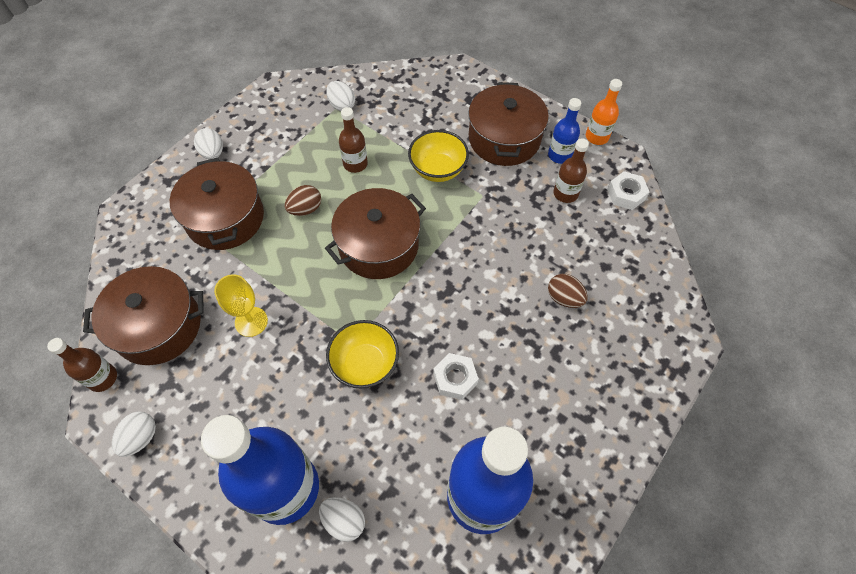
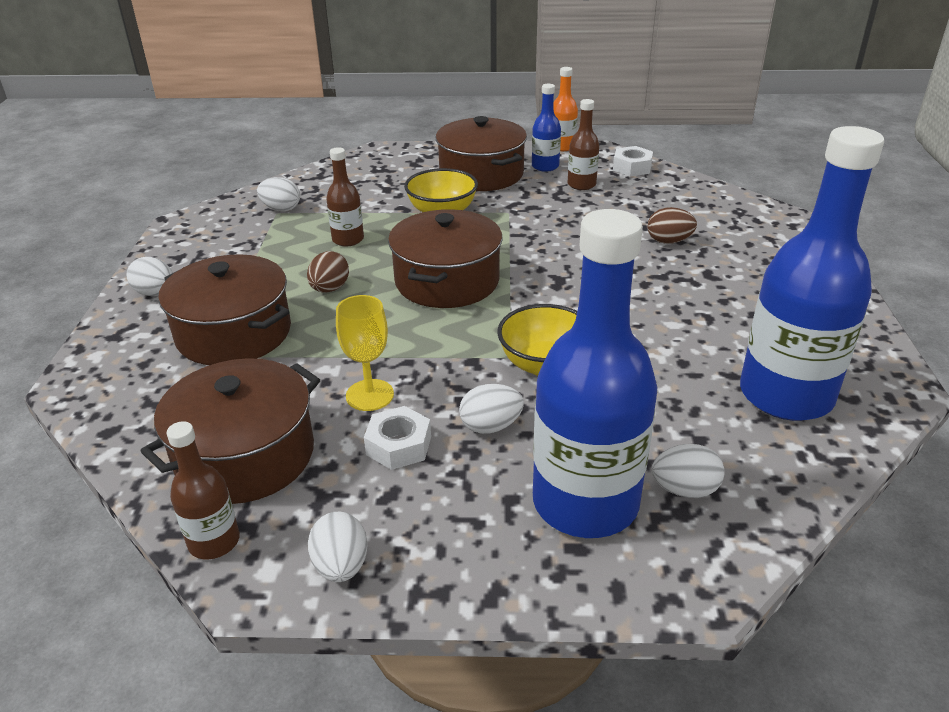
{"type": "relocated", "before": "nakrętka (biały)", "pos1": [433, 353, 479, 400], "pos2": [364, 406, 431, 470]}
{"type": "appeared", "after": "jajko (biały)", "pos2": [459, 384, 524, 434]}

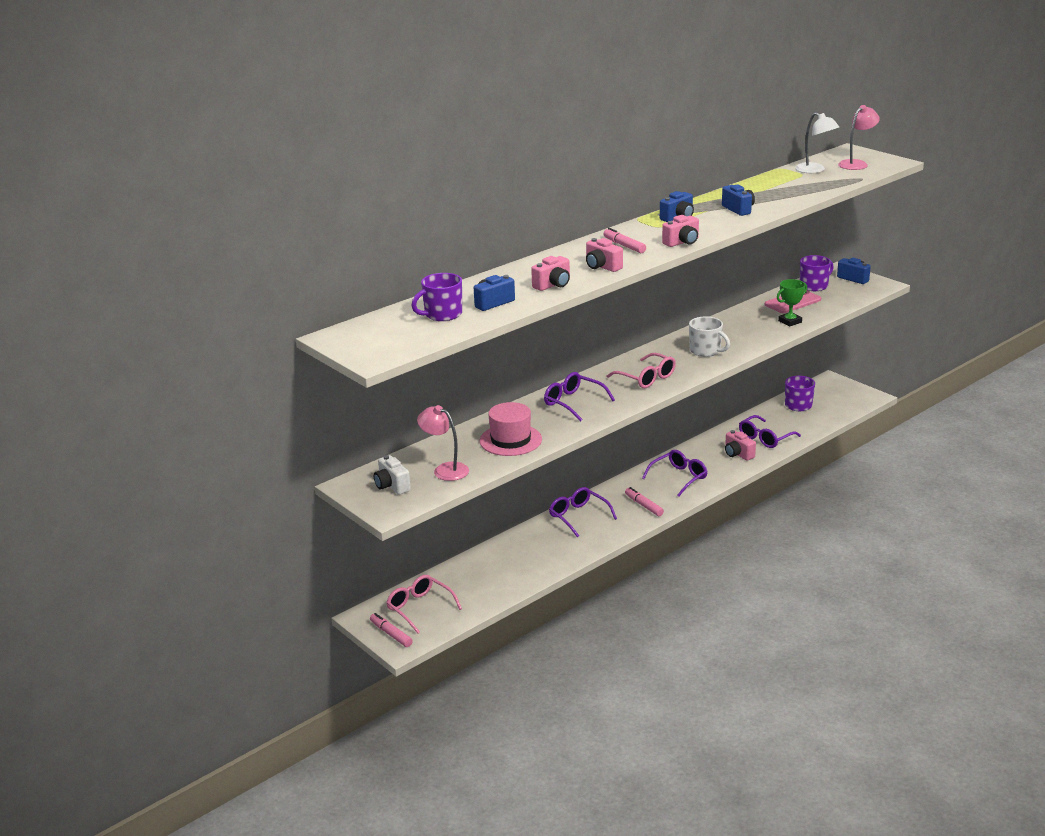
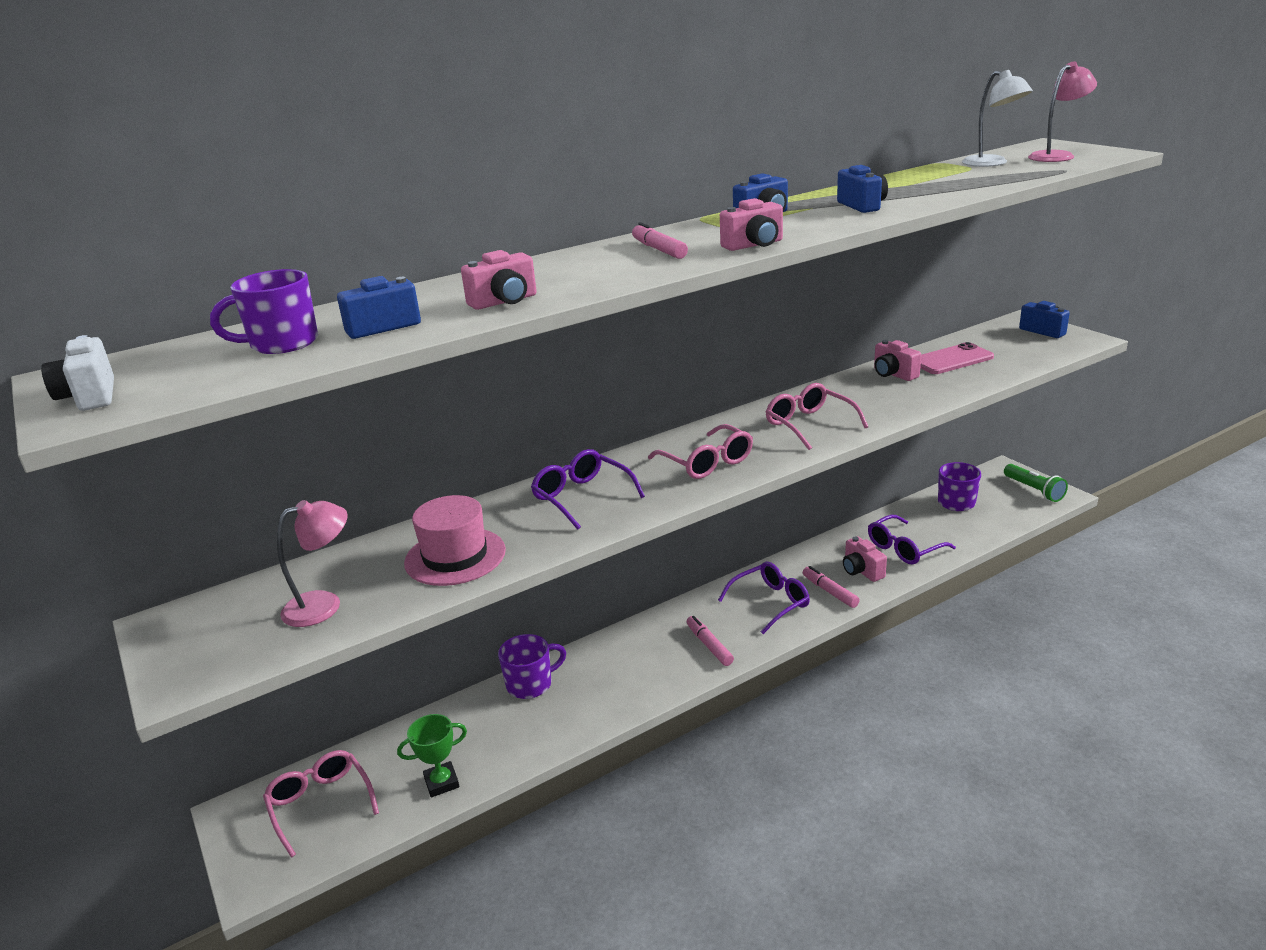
{"type": "relocated", "before": "flamaster (różowy)", "pos1": [370, 613, 413, 647], "pos2": [803, 566, 860, 608]}
{"type": "relocated", "before": "aparat fotograficzny (biały)", "pos1": [374, 455, 411, 495], "pos2": [41, 335, 114, 411]}
{"type": "spun", "before": "lampka (różowy)", "pos1": [417, 405, 469, 481], "pos2": [277, 500, 347, 627], "turn": 105}
{"type": "missing", "before": "okulary (fioletowy)", "pos1": [549, 487, 617, 538]}
{"type": "relocated", "before": "aparat fotograficzny (różowy)", "pos1": [586, 238, 623, 272], "pos2": [874, 340, 921, 381]}
{"type": "exchanged", "before": "kubek (biały)", "after": "okulary (różowy)", "pos1": [689, 317, 730, 357], "pos2": [766, 383, 868, 450]}
{"type": "relocated", "before": "puchar (zielony)", "pos1": [777, 279, 807, 327], "pos2": [397, 714, 467, 797]}
{"type": "relocated", "before": "kubek (fioletowy)", "pos1": [800, 255, 834, 291], "pos2": [498, 634, 566, 699]}
{"type": "appeared", "after": "latarka (zielony)", "pos2": [1004, 464, 1068, 502]}

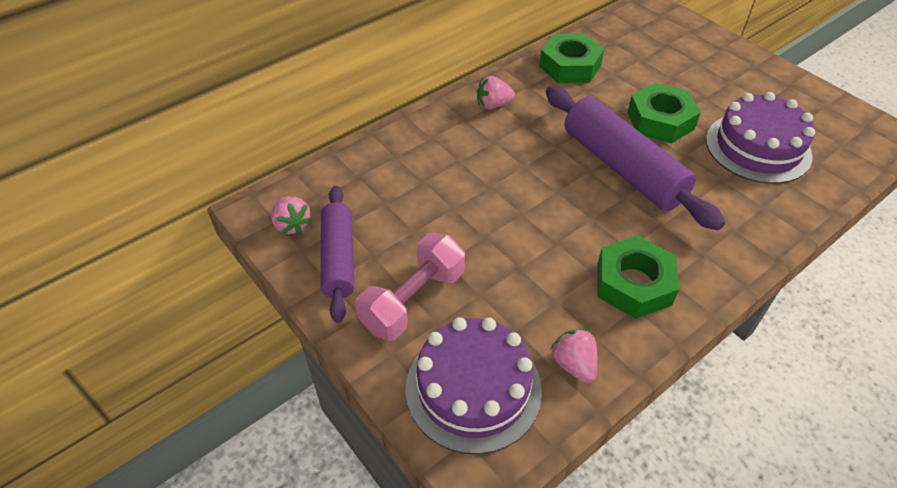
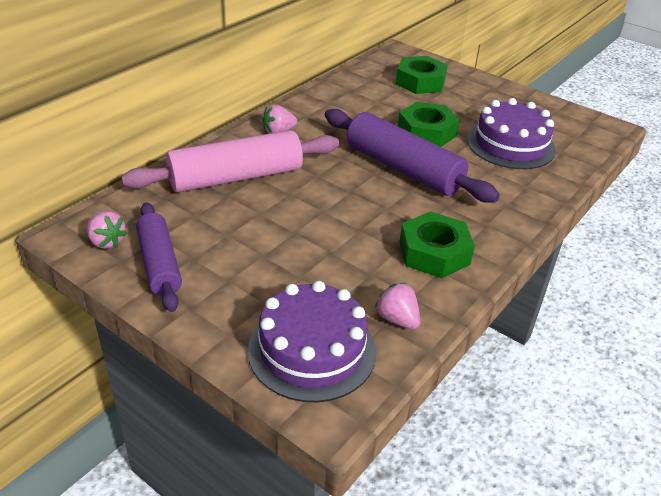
{"type": "missing", "before": "hantel (różowy)", "pos1": [355, 233, 465, 341]}
{"type": "relocated", "before": "nakrętka (zielony)", "pos1": [539, 33, 604, 83], "pos2": [396, 56, 448, 94]}
{"type": "appeared", "after": "wałek do ciasta (różowy)", "pos2": [121, 130, 339, 192]}

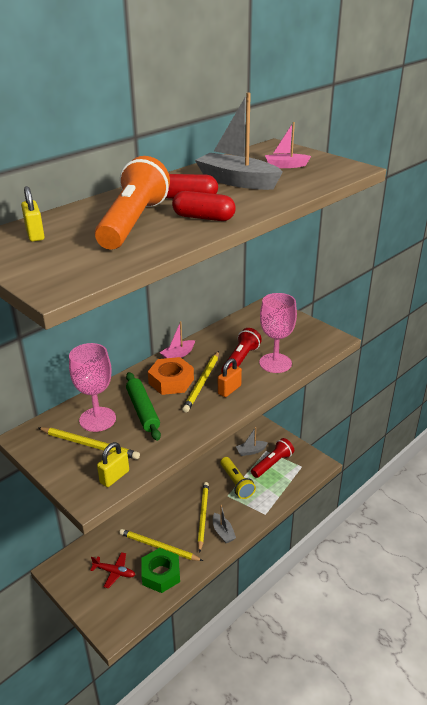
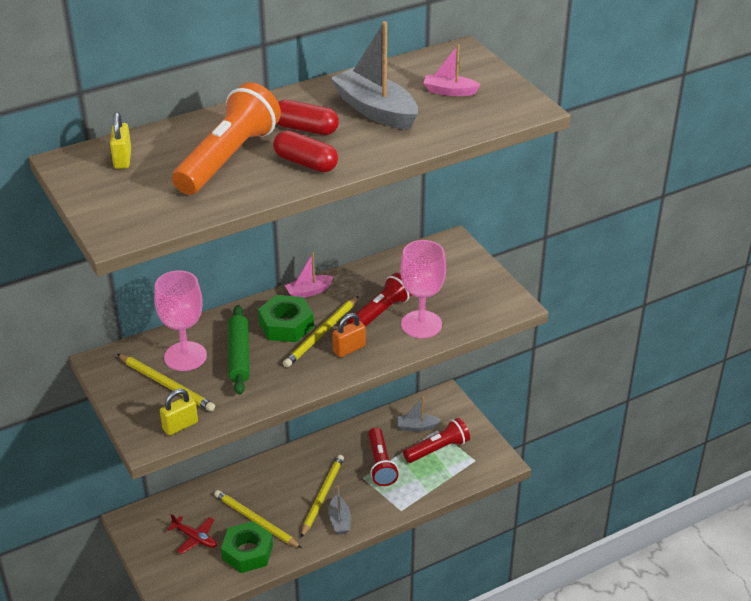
{"type": "colour", "before": "nakrętka (pomarańczowy)", "after": "nakrętka (zielony)", "pos1": [148, 357, 194, 395], "pos2": [258, 295, 314, 342]}
{"type": "colour", "before": "latarka (żółty)", "after": "latarka (czerwony)", "pos1": [220, 457, 256, 499], "pos2": [368, 427, 398, 486]}

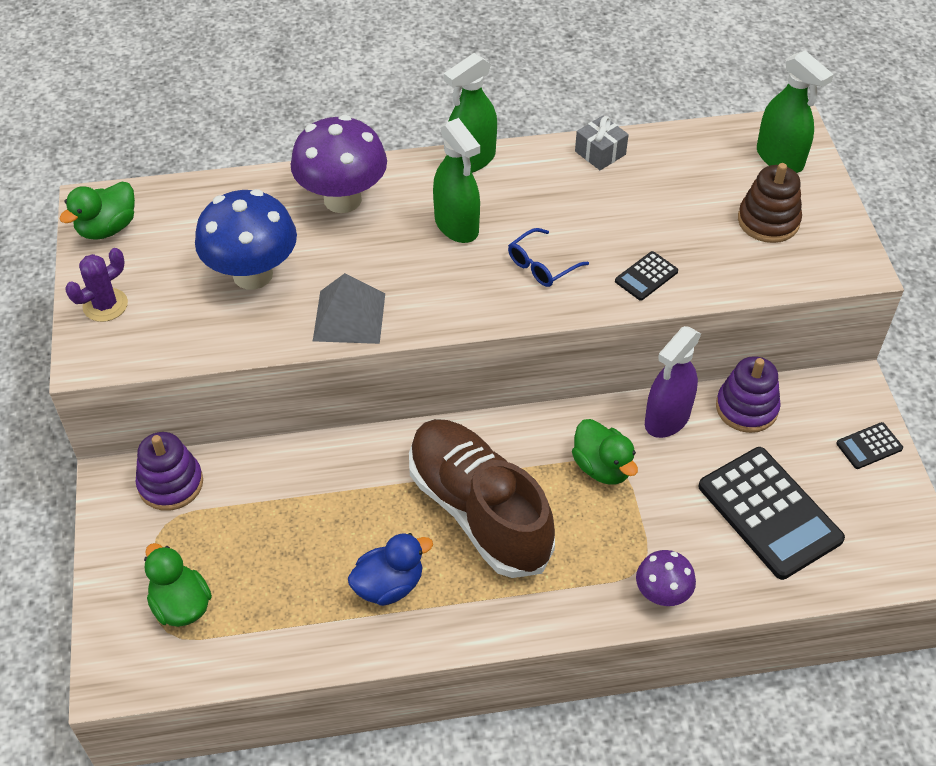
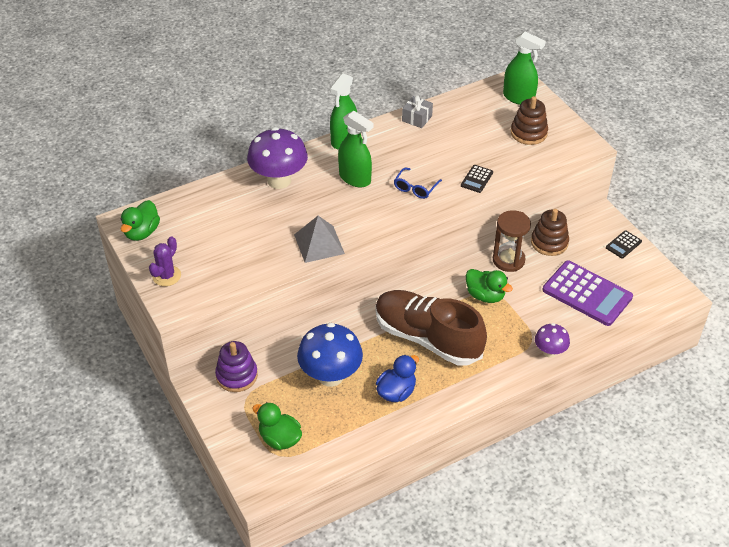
{"type": "relocated", "before": "grzyb (niebieski)", "pos1": [195, 189, 297, 290], "pos2": [297, 323, 363, 387]}
{"type": "exchanged", "before": "spryskiwacz (fioletowy)", "after": "klepsydra (brązowy)", "pos1": [645, 326, 701, 438], "pos2": [493, 210, 531, 272]}
{"type": "colour", "before": "kalkulator (czarny)", "after": "kalkulator (fioletowy)", "pos1": [698, 447, 845, 580], "pos2": [542, 260, 633, 326]}
{"type": "colour", "before": "zabawka nakładanka (fioletowy)", "after": "zabawka nakładanka (brązowy)", "pos1": [716, 356, 781, 433], "pos2": [531, 209, 569, 256]}

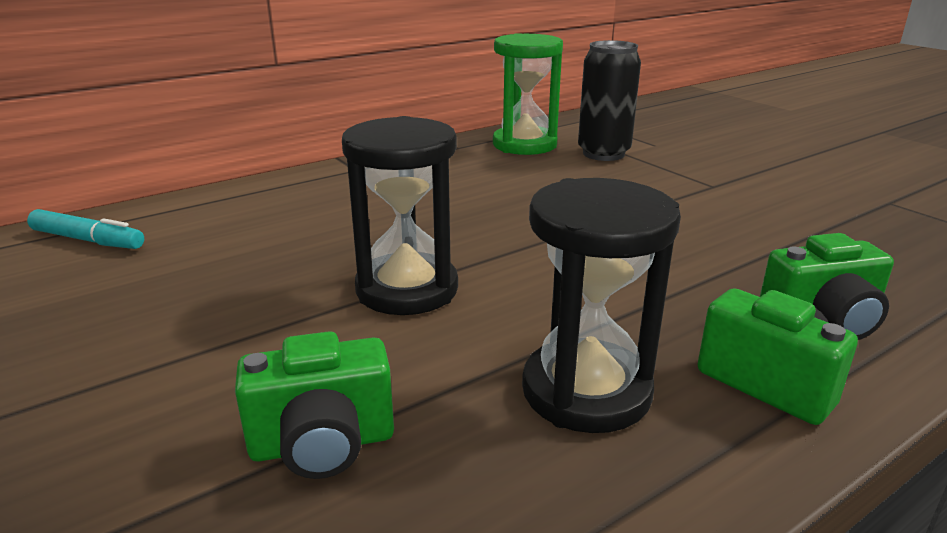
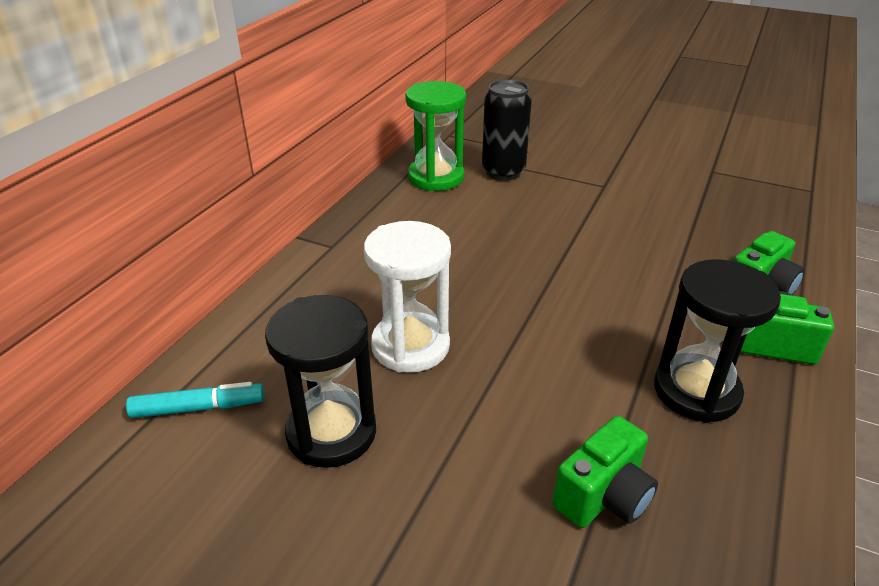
{"type": "relocated", "before": "klepsydra (czarny)", "pos1": [342, 116, 458, 315], "pos2": [265, 295, 376, 468]}
{"type": "appeared", "after": "klepsydra (biały)", "pos2": [364, 221, 451, 373]}

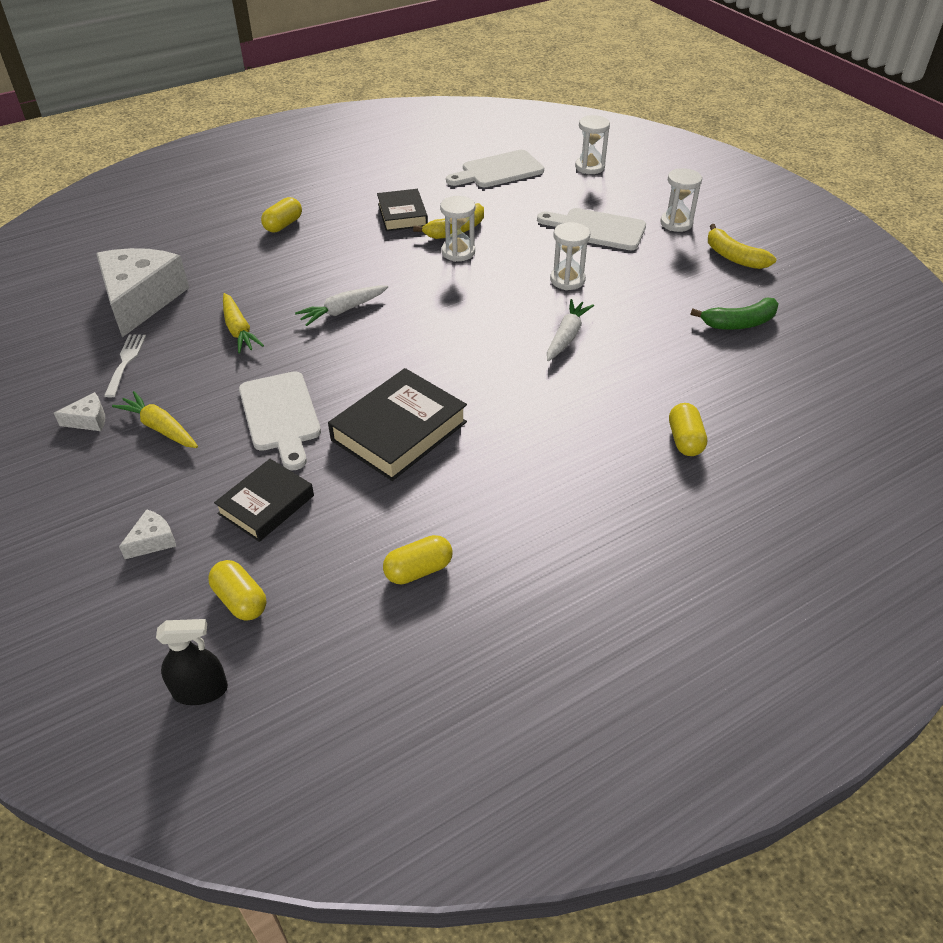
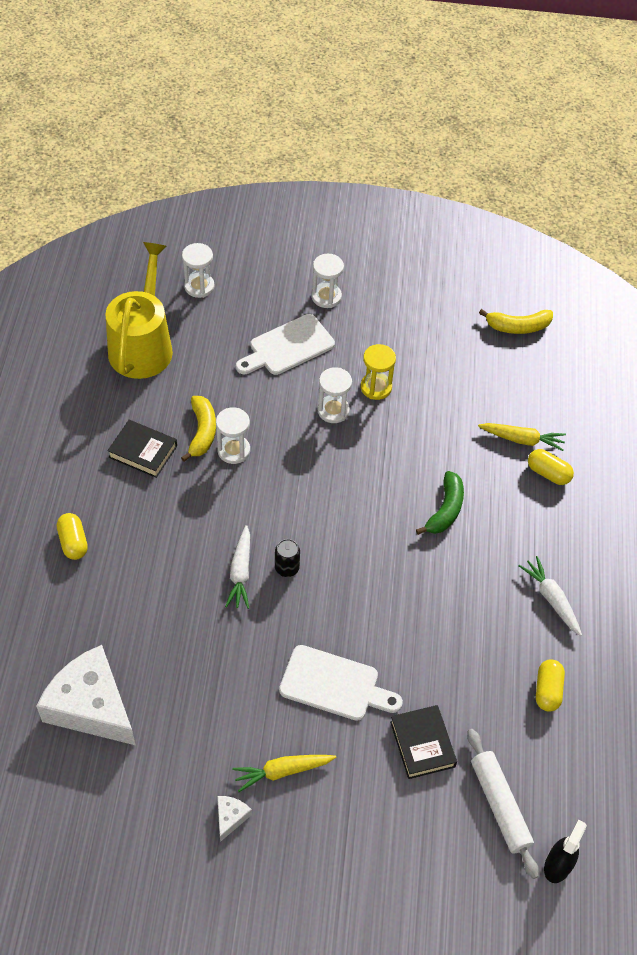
{"type": "missing", "before": "widelec (biały)", "pos1": [104, 335, 146, 397]}
{"type": "missing", "before": "ser (biały)", "pos1": [119, 509, 176, 559]}
{"type": "exchanged", "before": "kapsułka (żółty)", "after": "wałek do ciasta (biały)", "pos1": [208, 560, 266, 621], "pos2": [467, 729, 539, 879]}
{"type": "relocated", "before": "marchewka (żółty)", "pos1": [223, 293, 264, 354], "pos2": [478, 423, 566, 451]}
{"type": "missing", "before": "książka (czarny)", "pos1": [328, 368, 467, 481]}
{"type": "exchanged", "before": "deska do krojenia (biały)", "after": "konewka (żółty)", "pos1": [446, 150, 544, 187], "pos2": [105, 242, 173, 379]}
{"type": "relocated", "before": "marchewka (biały)", "pos1": [547, 299, 594, 361], "pos2": [519, 556, 582, 636]}
{"type": "relocated", "before": "banan (zielony)", "pos1": [691, 297, 779, 330], "pos2": [416, 471, 464, 535]}
{"type": "relocated", "before": "banan (żółty)", "pos1": [708, 224, 776, 269], "pos2": [479, 309, 553, 334]}
{"type": "appeared", "after": "puszka (czarny)", "pos2": [275, 539, 300, 577]}
{"type": "appeared", "after": "klepsydra (żółty)", "pos2": [361, 344, 396, 400]}

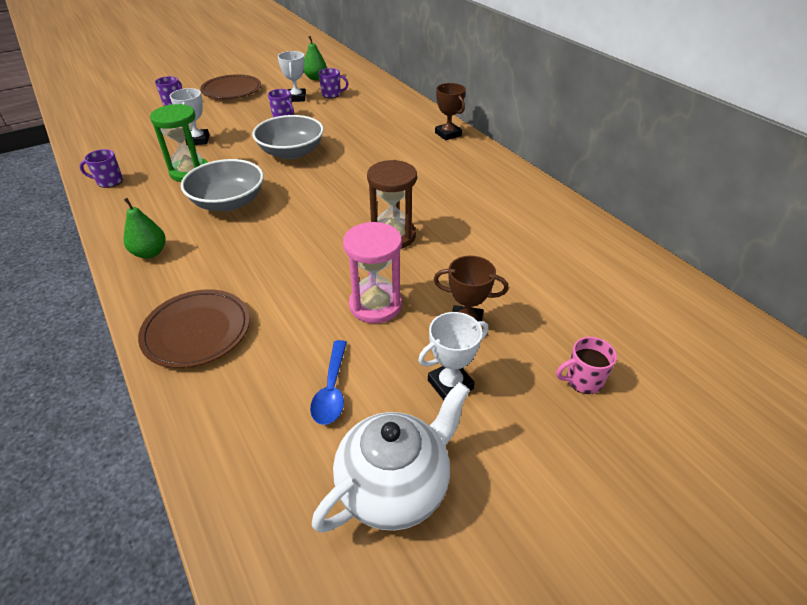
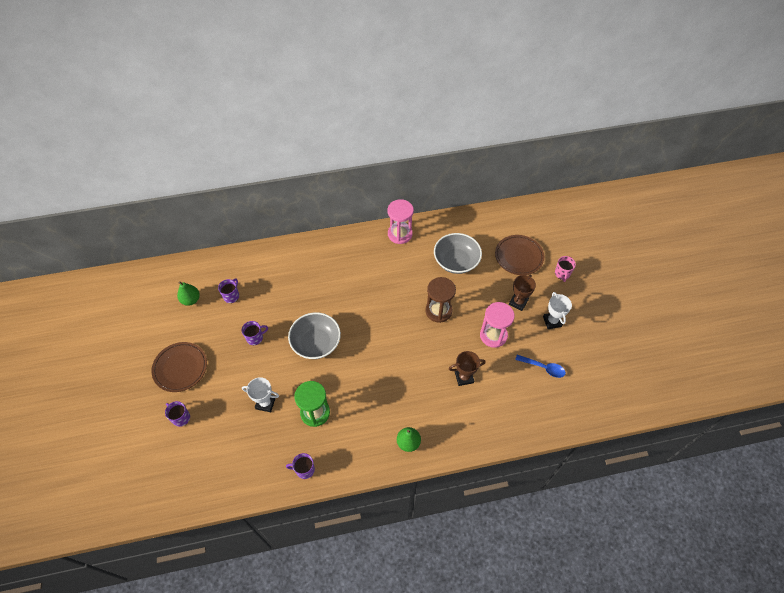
{"type": "spun", "before": "kubek (fioletowy)", "pos1": [80, 149, 123, 188], "pos2": [286, 453, 315, 479], "turn": 75}
{"type": "relocated", "before": "talerz (brązowy)", "pos1": [138, 290, 250, 368], "pos2": [495, 235, 544, 275]}
{"type": "relocated", "before": "miska (szary)", "pos1": [181, 159, 264, 211], "pos2": [434, 233, 482, 274]}
{"type": "missing", "before": "puchar (biały)", "pos1": [278, 51, 306, 102]}
{"type": "missing", "before": "imbryk (biały)", "pos1": [312, 382, 470, 533]}
{"type": "relocated", "before": "puchar (brązowy)", "pos1": [435, 83, 466, 140], "pos2": [449, 351, 486, 386]}
{"type": "appeared", "after": "klepsydra (różowy)", "pos2": [388, 199, 414, 244]}

